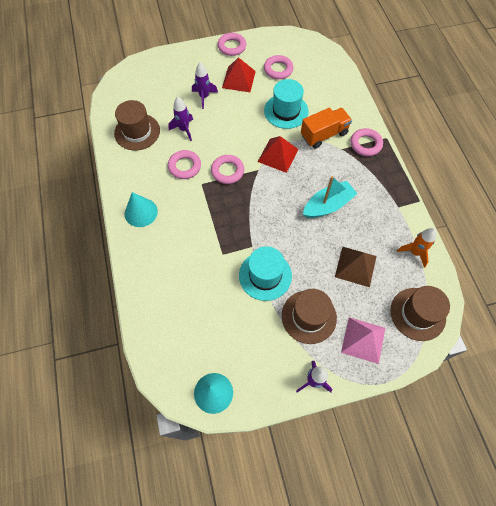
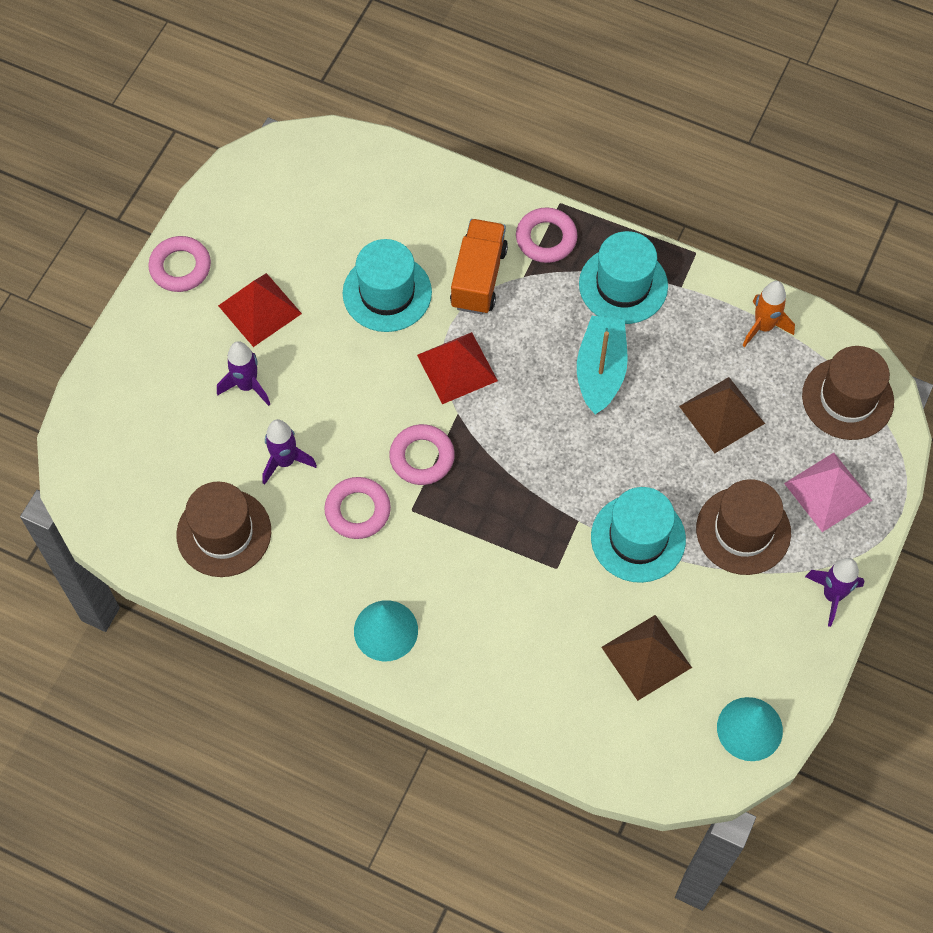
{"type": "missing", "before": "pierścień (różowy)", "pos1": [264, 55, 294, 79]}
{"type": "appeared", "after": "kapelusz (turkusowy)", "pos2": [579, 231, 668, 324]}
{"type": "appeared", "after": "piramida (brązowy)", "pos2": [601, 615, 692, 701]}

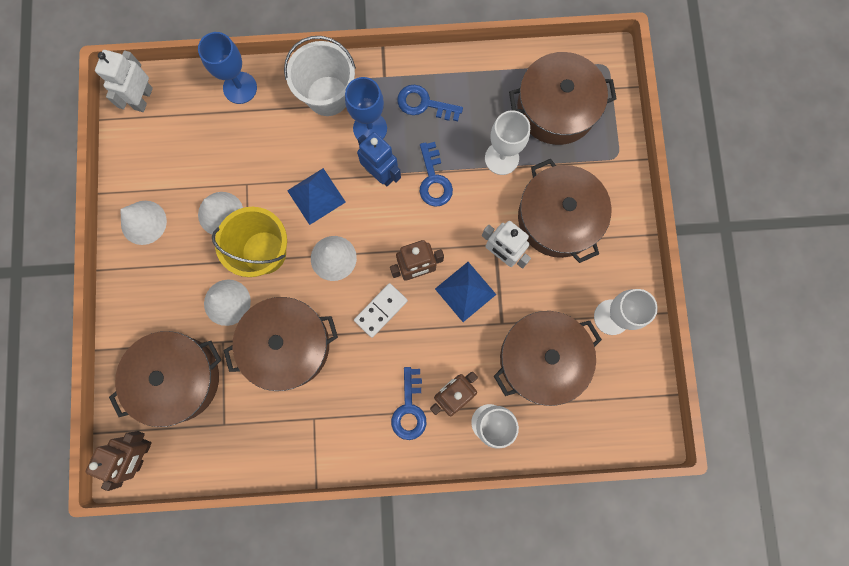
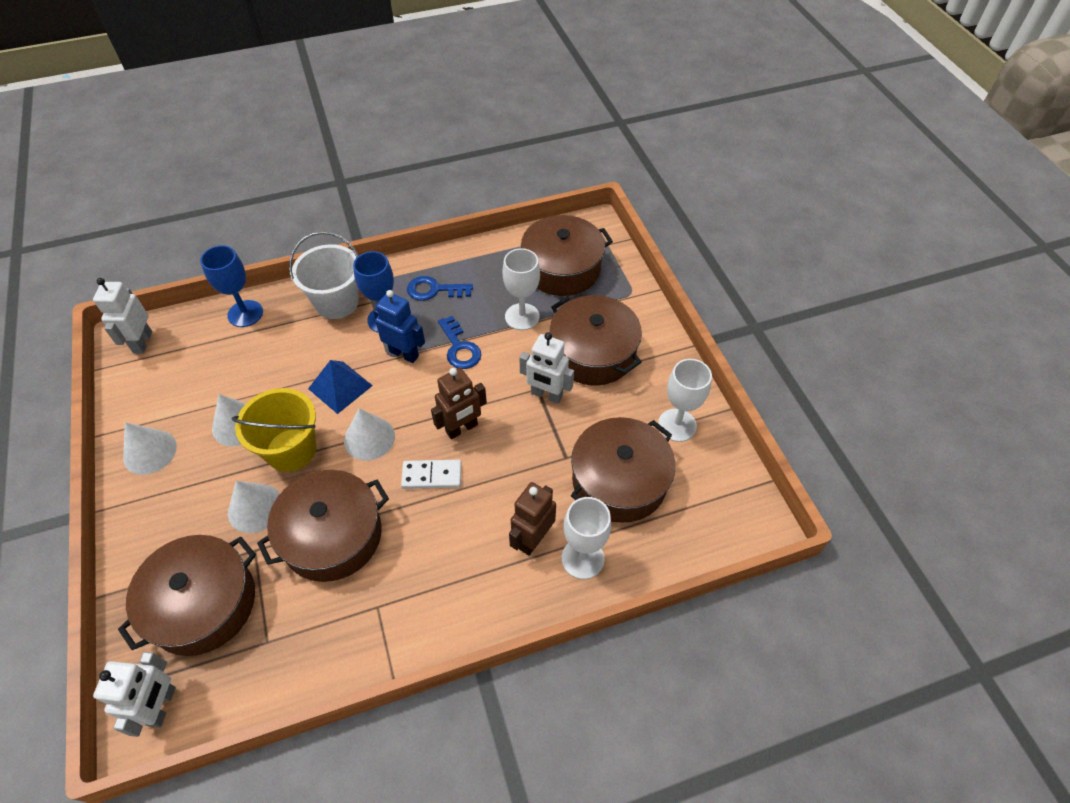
{"type": "colour", "before": "robot (brązowy)", "after": "robot (biały)", "pos1": [86, 431, 152, 491], "pos2": [93, 652, 176, 737]}
{"type": "spun", "before": "kostka domina (biały)", "pos1": [354, 283, 408, 338], "pos2": [401, 460, 462, 489], "turn": 60}
{"type": "missing", "before": "klucz (niebieski)", "pos1": [391, 367, 426, 440]}
{"type": "missing", "before": "piramida (niebieski)", "pos1": [435, 262, 496, 322]}

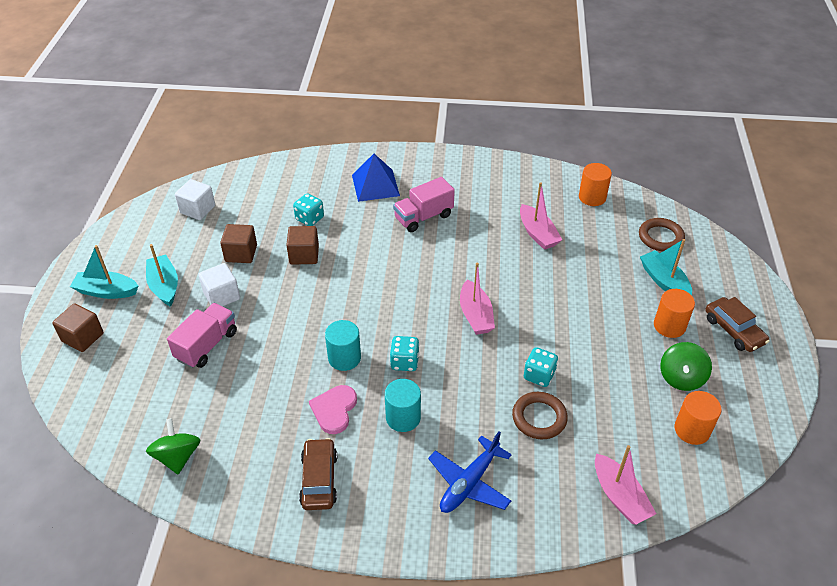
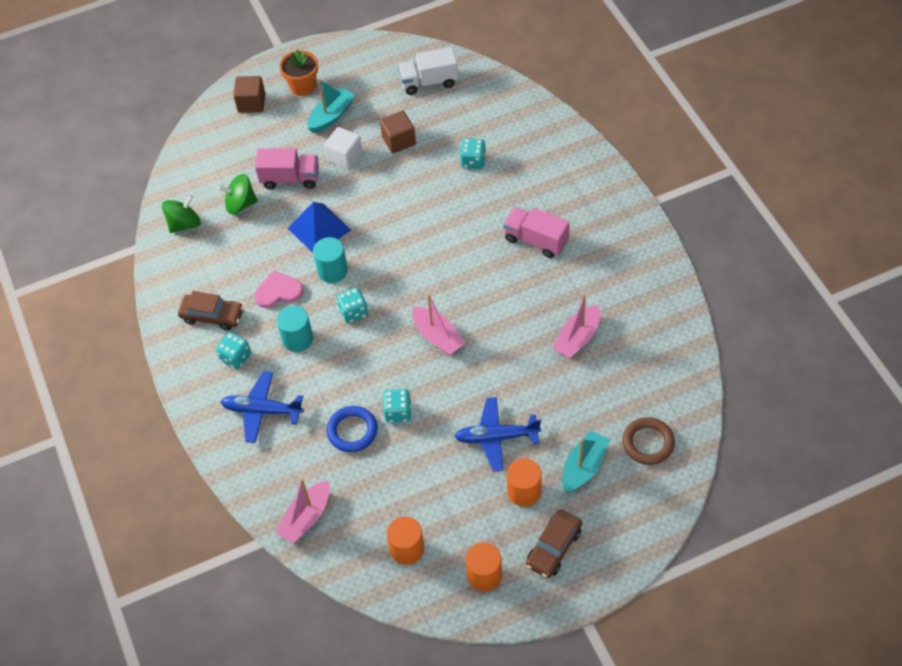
{"type": "exchanged", "before": "łódka (turkusowy)", "after": "doniczka (pomarańczowy)", "pos1": [70, 245, 138, 299], "pos2": [279, 49, 318, 96]}
{"type": "exchanged", "before": "sześcian (biały)", "after": "ciężarówka (biały)", "pos1": [175, 179, 215, 220], "pos2": [398, 47, 458, 95]}
{"type": "missing", "before": "sześcian (brązowy)", "pos1": [286, 226, 319, 265]}
{"type": "spun", "before": "samochód (brązowy)", "pos1": [299, 438, 337, 510], "pos2": [178, 291, 244, 330], "turn": 45}
{"type": "relocated", "before": "piramida (niebieski)", "pos1": [352, 154, 400, 202], "pos2": [288, 202, 351, 253]}
{"type": "spun", "before": "łódka (różowy)", "pos1": [460, 263, 495, 335], "pos2": [412, 294, 465, 356], "turn": -90}
{"type": "colour", "before": "pierścień (brązowy)", "after": "pierścień (niebieski)", "pos1": [512, 392, 568, 439], "pos2": [326, 406, 378, 452]}
{"type": "relocated", "before": "walec (pomarańczowy)", "pos1": [579, 163, 612, 206], "pos2": [465, 542, 502, 591]}
{"type": "relocated", "before": "bączek (zielony)", "pos1": [660, 342, 712, 391], "pos2": [218, 174, 258, 214]}
{"type": "appeared", "after": "kostka do gry (turkusowy)", "pos2": [216, 332, 251, 369]}
{"type": "appeared", "after": "samolot (niebieski)", "pos2": [454, 397, 541, 471]}

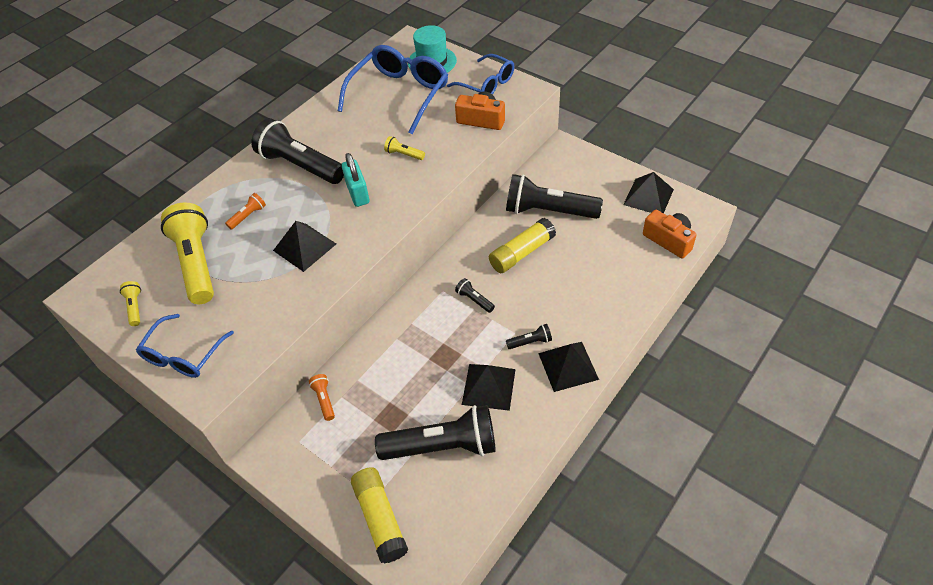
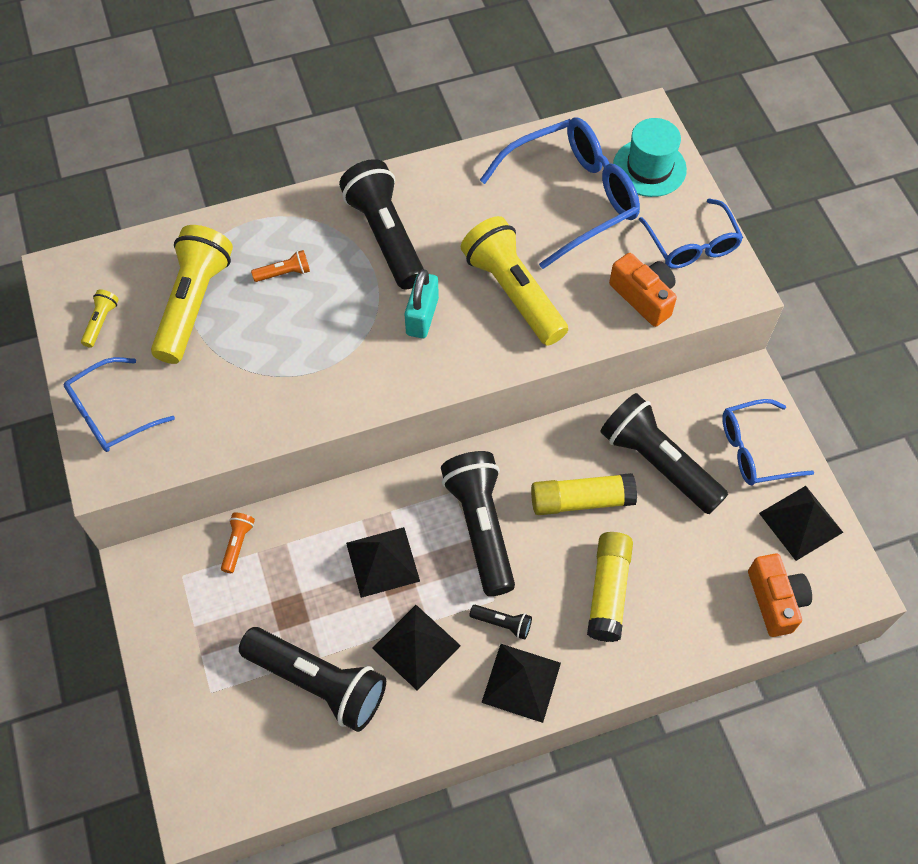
{"type": "relocated", "before": "piramida (czarny)", "pos1": [273, 221, 336, 272], "pos2": [346, 527, 420, 598]}
{"type": "relocated", "before": "klej w sztyfcie (żółty)", "pos1": [351, 467, 408, 564], "pos2": [587, 532, 633, 642]}
{"type": "size", "before": "latarka (żółty)", "pos1": [384, 136, 425, 160], "pos2": [461, 216, 568, 346], "scale": 2.37}
{"type": "size", "before": "latarka (czarny)", "pos1": [455, 278, 495, 313], "pos2": [441, 451, 515, 596], "scale": 2.37}
{"type": "appeared", "after": "okulary (niebieski)", "pos2": [722, 399, 814, 485]}

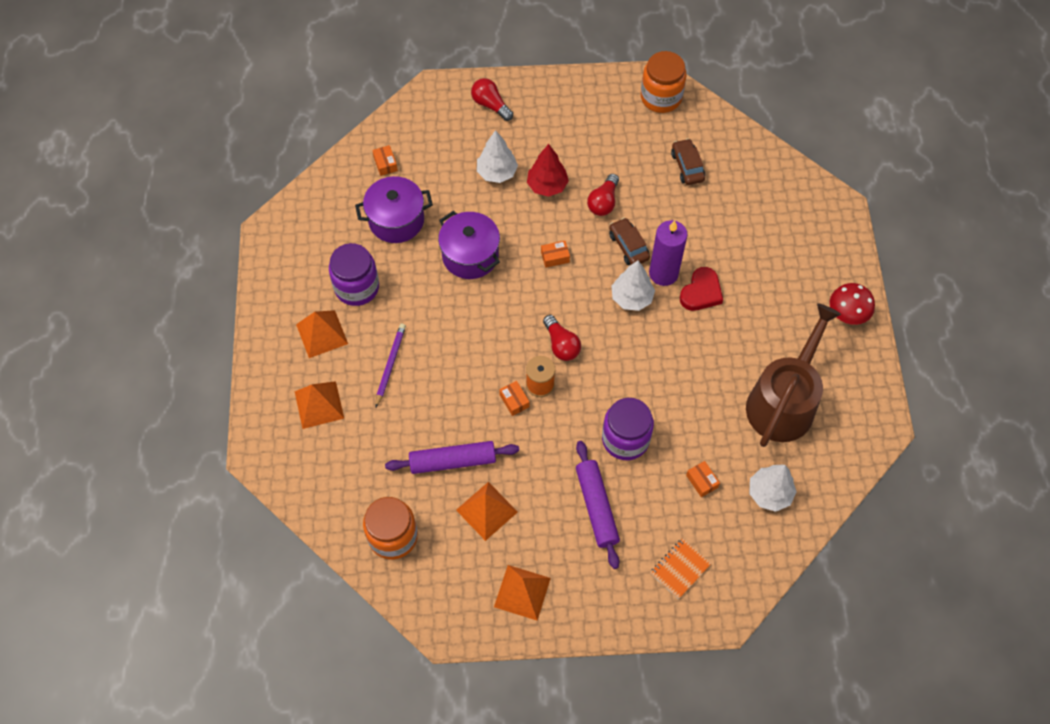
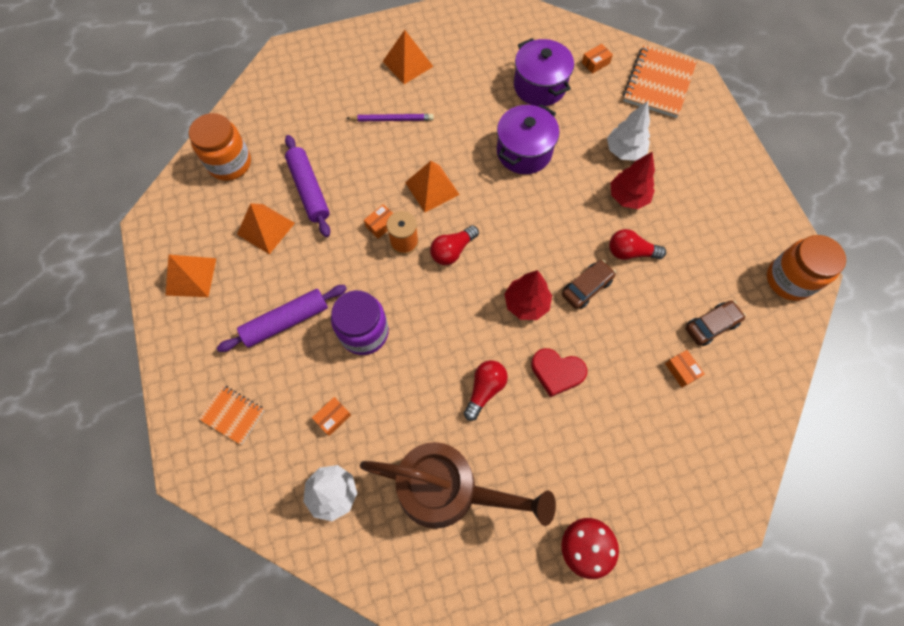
{"type": "relocated", "before": "piramida (pomarańczowy)", "pos1": [295, 381, 344, 429], "pos2": [405, 161, 460, 212]}
{"type": "missing", "before": "słoik (fioletowy)", "pos1": [329, 243, 379, 306]}
{"type": "relocated", "before": "żarówka (czerwony)", "pos1": [471, 78, 513, 121], "pos2": [464, 360, 508, 421]}
{"type": "relocated", "before": "pudełko (pomarańczowy)", "pos1": [541, 241, 570, 268], "pos2": [665, 350, 705, 388]}
{"type": "colour", "before": "drzewko (biały)", "after": "drzewko (czerwony)", "pos1": [611, 261, 655, 311], "pos2": [505, 270, 552, 320]}
{"type": "missing", "before": "świeca (fioletowy)", "pos1": [649, 220, 688, 286]}
{"type": "appeared", "after": "zeszyt (pomarańczowy)", "pos2": [623, 45, 697, 118]}

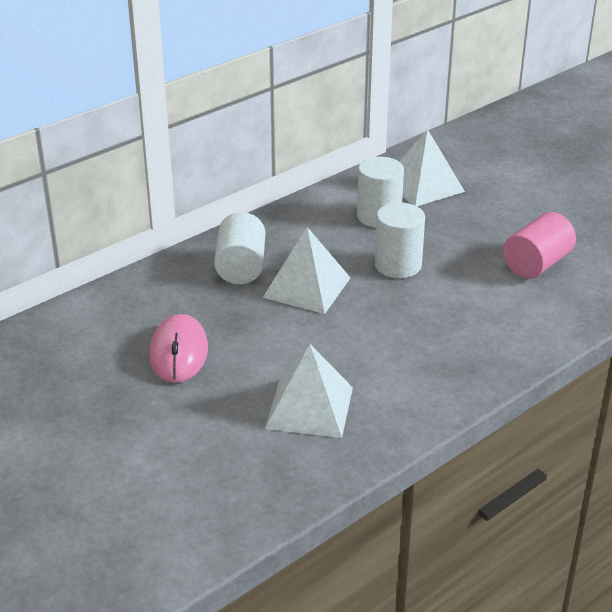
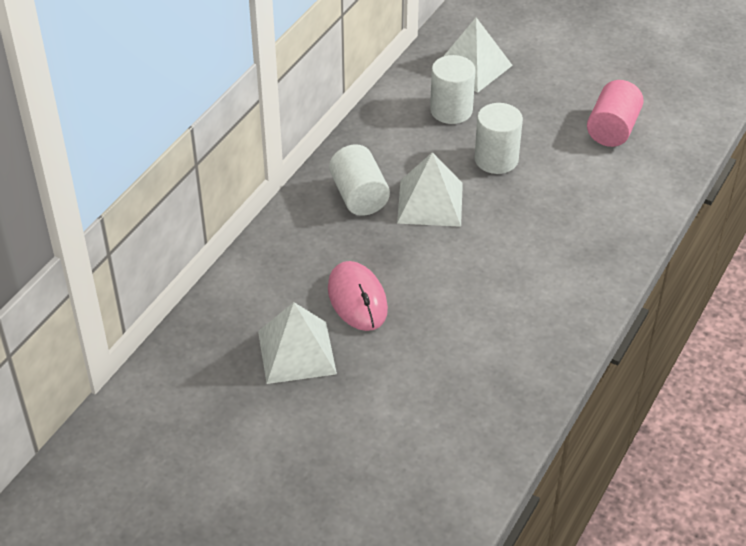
{"type": "relocated", "before": "piramida (biały)", "pos1": [265, 344, 353, 438], "pos2": [258, 302, 337, 384]}

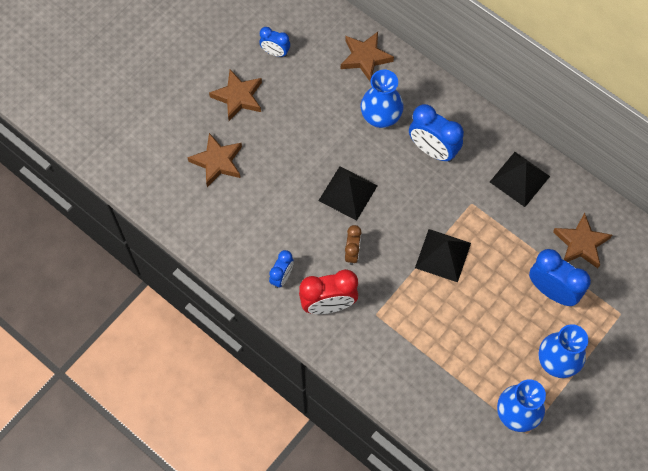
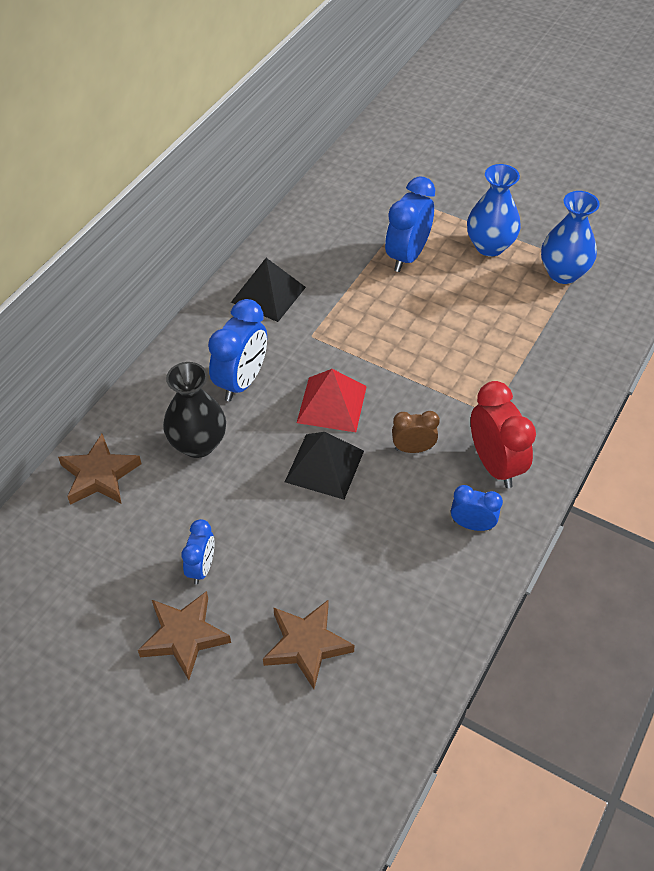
{"type": "relocated", "before": "budzik (niebieski)", "pos1": [260, 27, 290, 57], "pos2": [182, 519, 215, 584]}
{"type": "colour", "before": "wazon (niebieski)", "after": "wazon (czarny)", "pos1": [361, 70, 404, 128], "pos2": [163, 362, 226, 458]}
{"type": "missing", "before": "piramida (czarny)", "pos1": [415, 229, 471, 282]}
{"type": "missing", "before": "gwiazda (brązowy)", "pos1": [553, 213, 612, 268]}
{"type": "appeared", "after": "piramida (czerwony)", "pos2": [297, 369, 367, 432]}

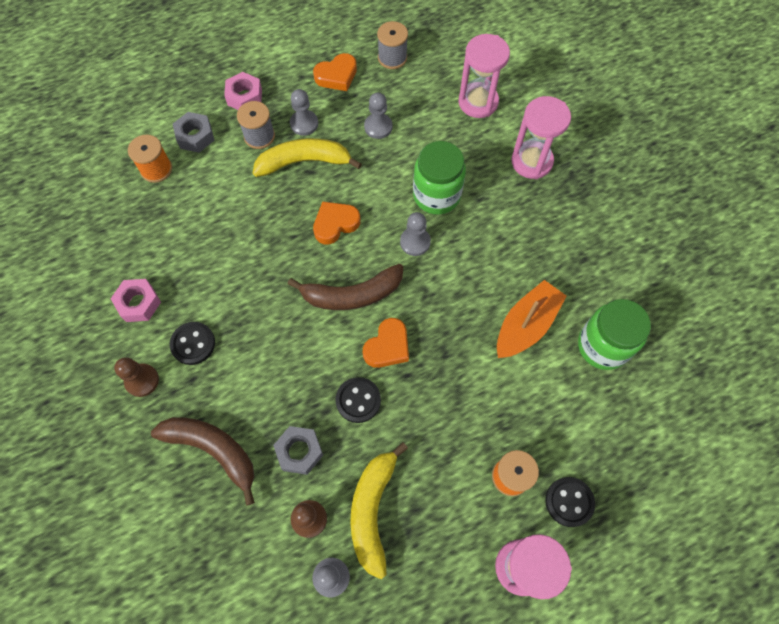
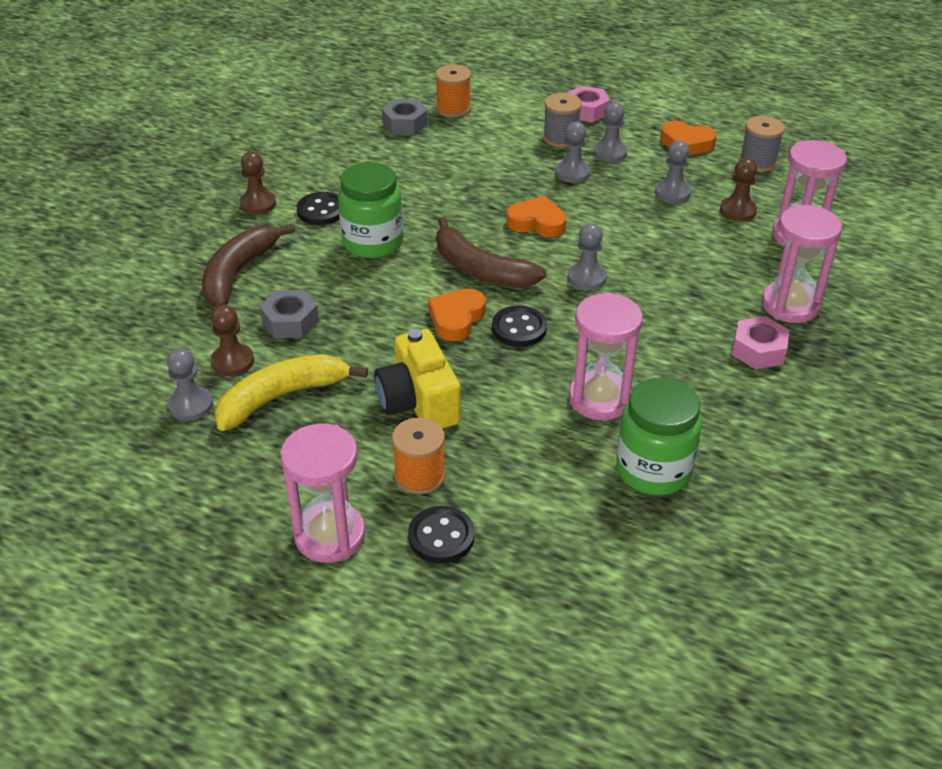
{"type": "relocated", "before": "nakrętka (różowy)", "pos1": [111, 279, 161, 322], "pos2": [732, 316, 790, 369]}
{"type": "spun", "before": "banan (brązowy)", "pos1": [151, 417, 255, 506], "pos2": [202, 223, 295, 308], "turn": -150}
{"type": "relocated", "before": "nakrętka (szary)", "pos1": [173, 112, 215, 153], "pos2": [382, 99, 428, 135]}
{"type": "exchanged", "before": "banan (żółty)", "after": "pionek (szary)", "pos1": [253, 138, 362, 177], "pos2": [556, 122, 590, 183]}
{"type": "relocated", "before": "guzik (czarny)", "pos1": [336, 377, 381, 423], "pos2": [492, 306, 547, 347]}
{"type": "spun", "before": "serce (pomarańczowy)", "pos1": [363, 318, 409, 368], "pos2": [428, 289, 486, 341], "turn": 120}
{"type": "relocated", "before": "słoik (zielony)", "pos1": [413, 141, 466, 215], "pos2": [338, 162, 403, 258]}
{"type": "exchanged", "before": "łódka (pomarańczowy)", "after": "klepsydra (różowy)", "pos1": [497, 280, 567, 358], "pos2": [569, 292, 643, 420]}
{"type": "appeared", "after": "aparat fotograficzny (żółty)", "pos2": [374, 329, 461, 428]}
{"type": "appeared", "after": "pionek (brązowy)", "pos2": [720, 158, 757, 222]}

